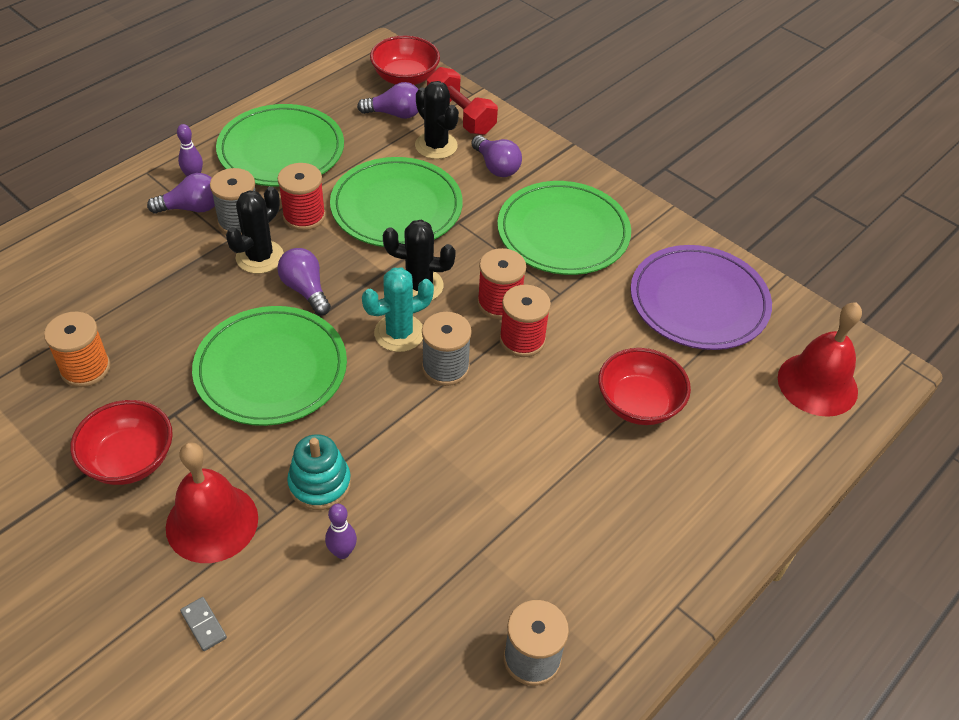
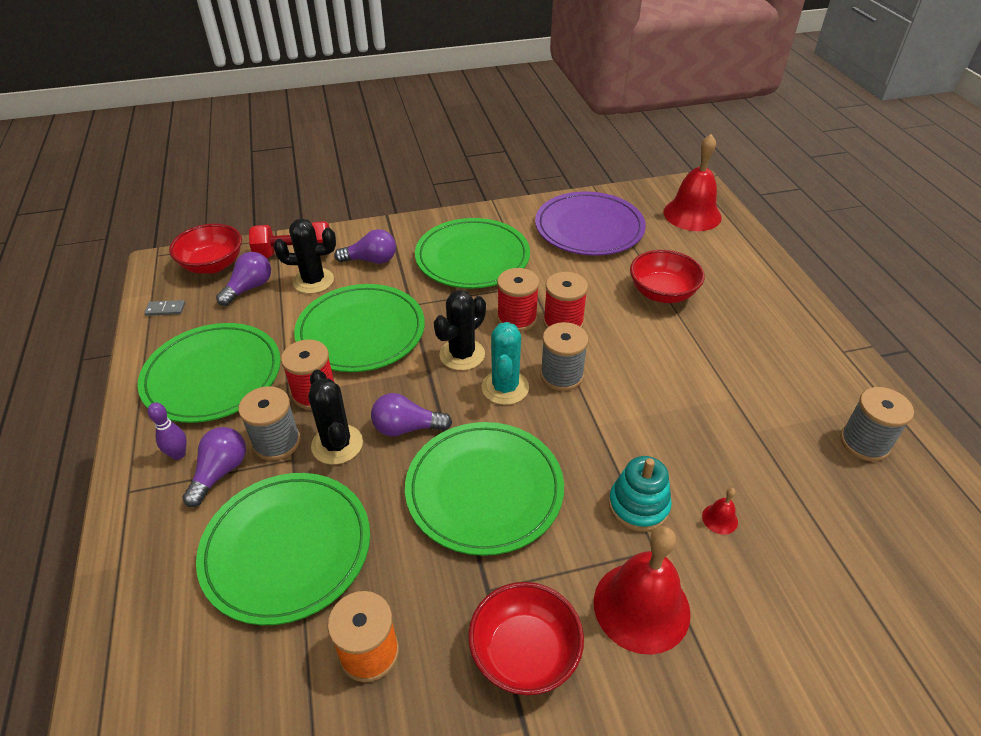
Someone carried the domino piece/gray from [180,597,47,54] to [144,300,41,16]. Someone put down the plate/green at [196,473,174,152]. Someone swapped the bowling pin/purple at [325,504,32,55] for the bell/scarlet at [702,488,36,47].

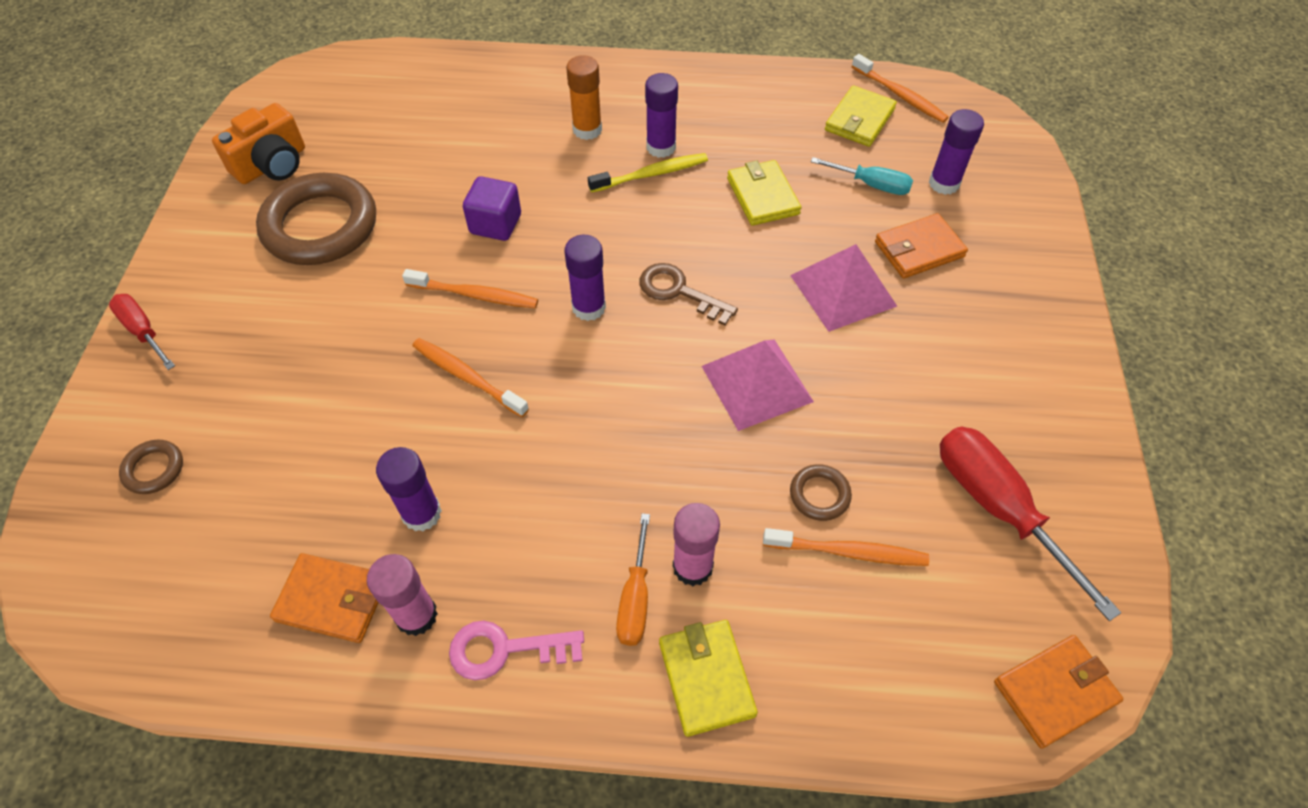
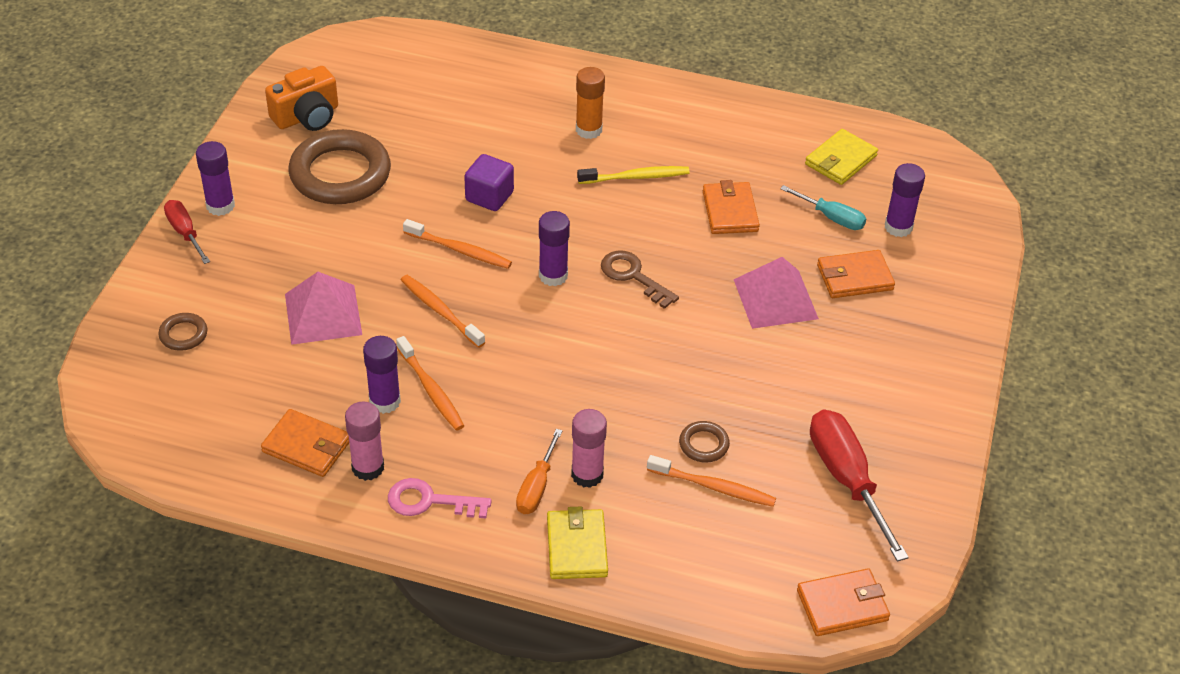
Someone carried the stick of glue/purple from [645,73,33,85] to [196,141,39,75]. Someone carried the solid pyramid/rose-pink from [702,339,112,92] to [285,272,77,73]. Someone carried the toothbrush/bright orange from [852,54,97,69] to [396,336,68,95]. Someone repainted the billfold/yellow at [727,160,75,66], which became the billfold/bright orange at [703,180,57,54].

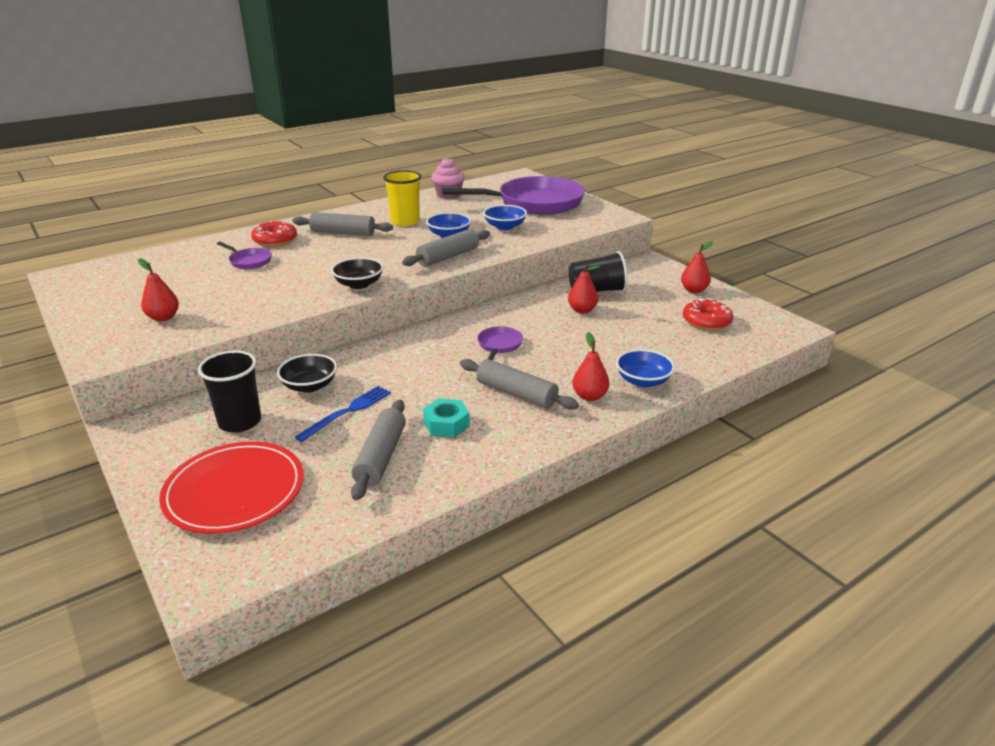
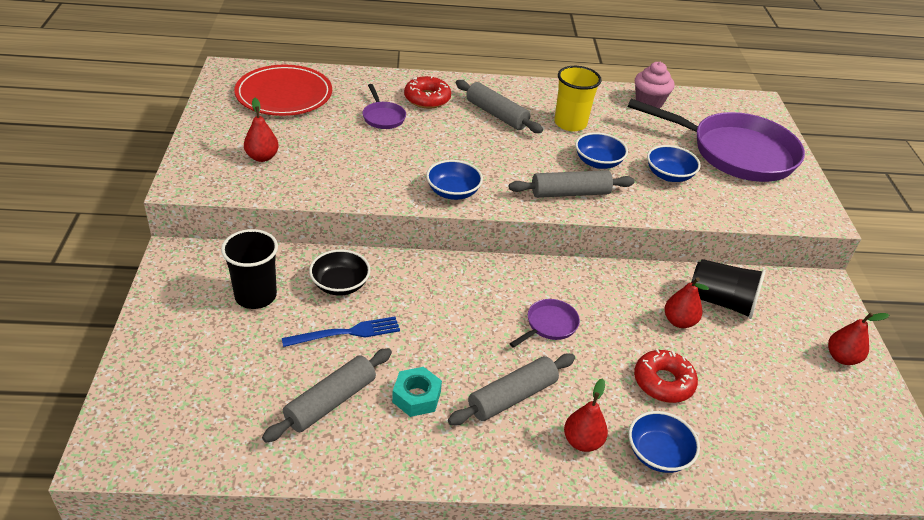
Someone carried the plate/scarlet from [159,442,145,92] to [234,65,98,51]. Someone repainted the serving bowl/black at [331,257,53,32], which became the serving bowl/royal blue at [426,160,57,40]. Someone rotated the pastry roller/gray at [460,359,119,51] by 75 degrees clockwise. Someone carried the doughnut/scarlet from [683,298,50,32] to [634,349,64,54].

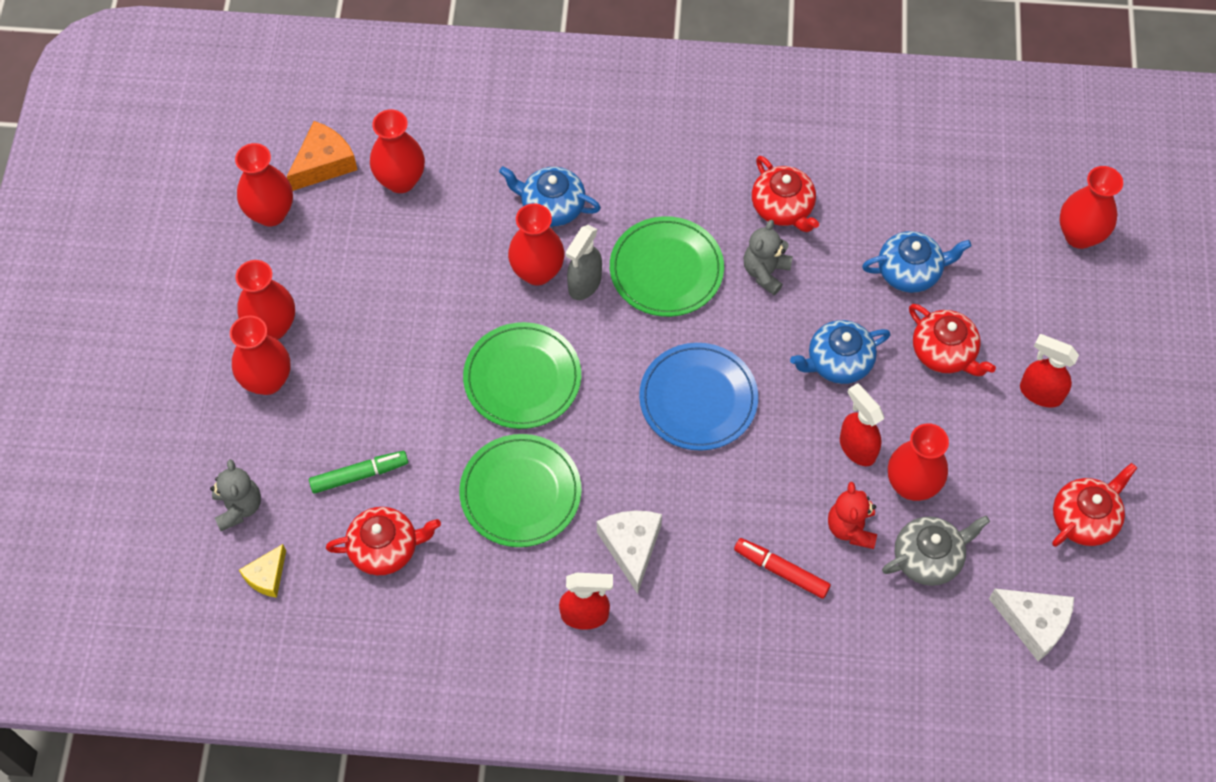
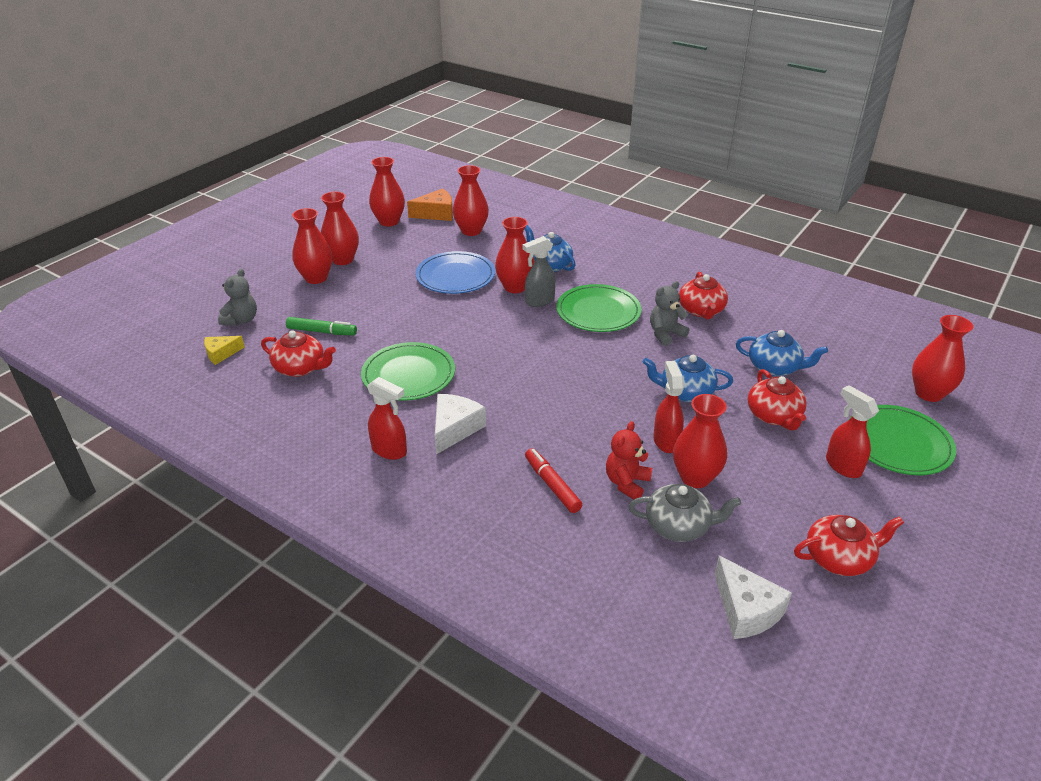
Someone carried the plate/royal blue from [639,343,119,108] to [415,251,80,43]. Someone carried the plate/green from [463,322,118,107] to [849,405,107,70].

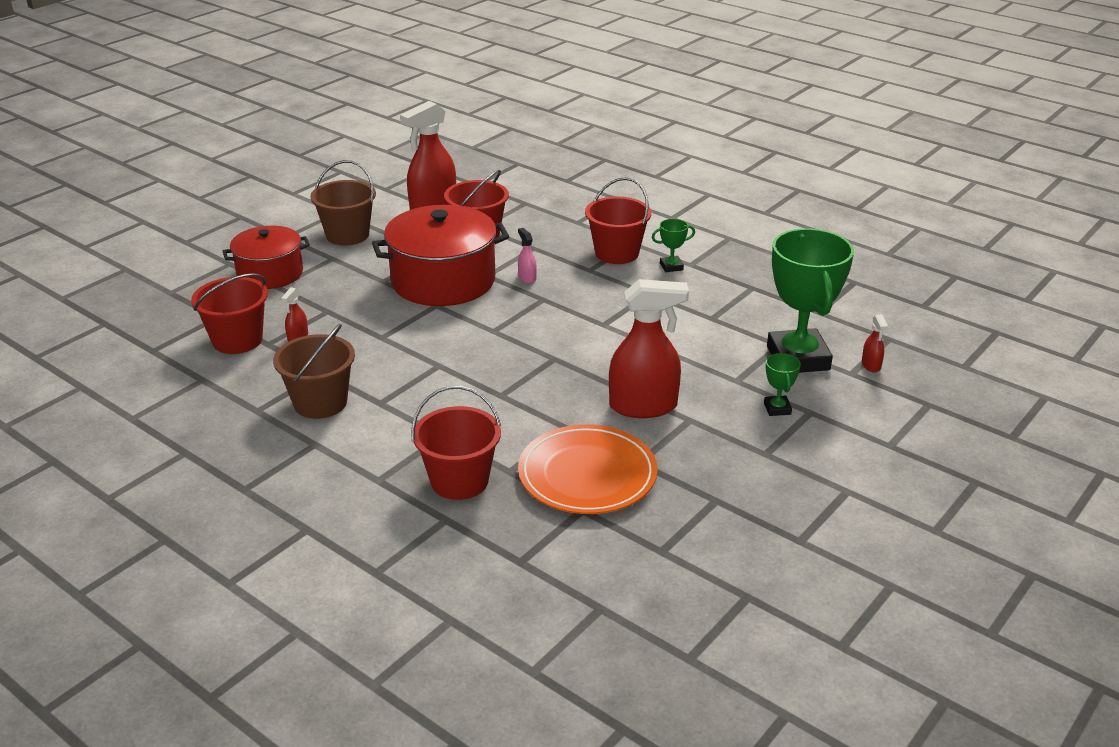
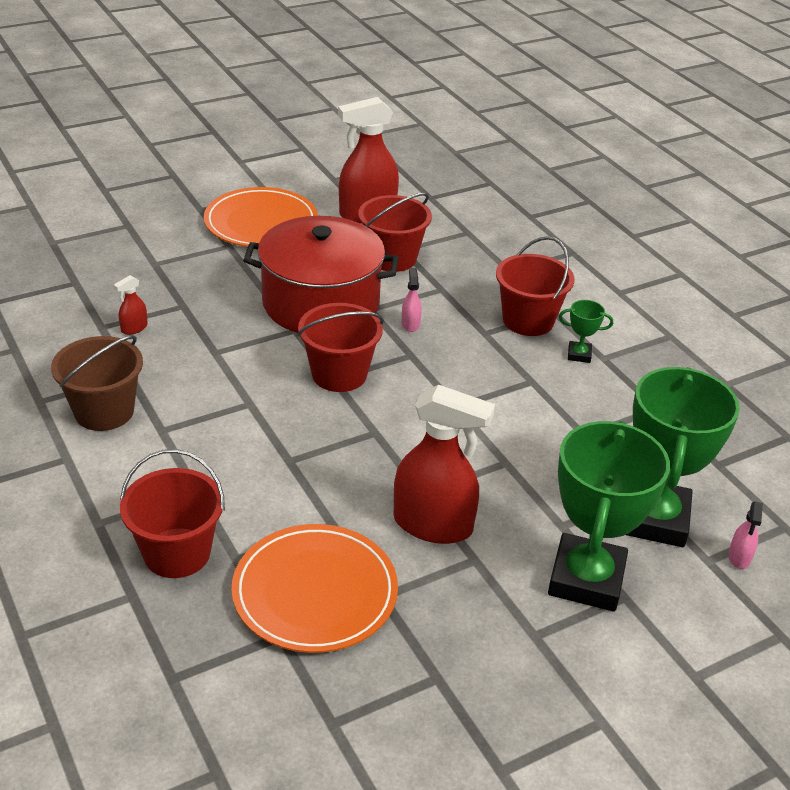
Someone swapped the sand bucket/dark brown at [310,160,66,86] for the plate/bright orange at [204,187,114,60]. Someone carried the sand bucket/scarlet from [191,273,77,81] to [298,303,86,89]. Someone scaled the trophy/green at [764,353,37,63] by 2.39. Someone repainted the spray cleaner/scarlet at [862,314,26,58], which became the spray cleaner/rose-pink at [728,501,35,68]. Someone took away the cooking pot/scarlet at [223,226,87,63].

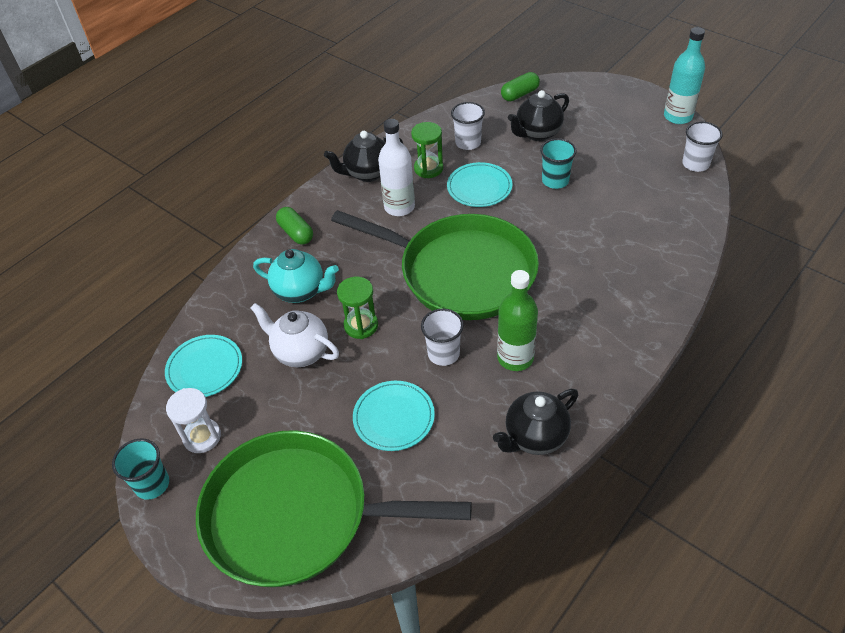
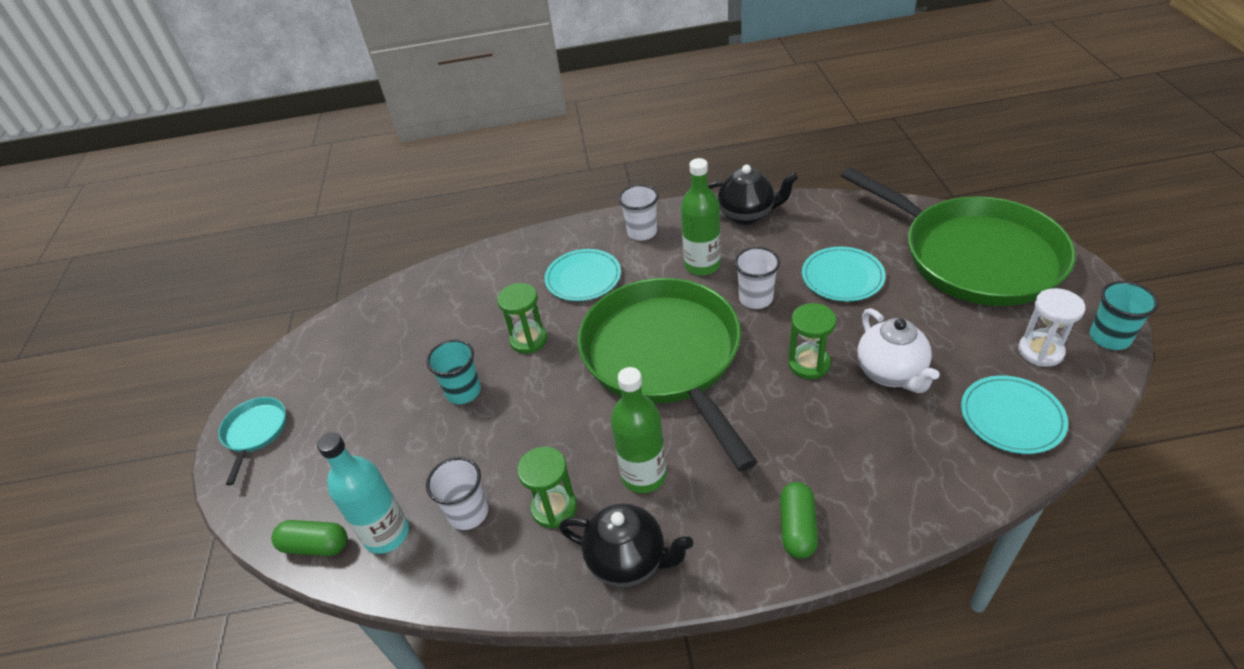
Someone put down the frying pan/teal at [218,397,68,88]. Someone carried the flask/teal from [664,27,41,97] to [317,432,92,122]. Someone put down the sand timer/green at [497,283,50,70]. Someone carried the plate/teal from [447,162,65,45] to [544,249,77,52]. Someone repainted the flask/white at [378,119,37,97], which became the flask/green at [611,367,56,126]. Someone carried the beaker/white from [682,122,41,50] to [618,185,41,55]. Someone took away the tea pot/teal at [253,249,86,54]. Someone took away the tea pot/black at [508,90,61,51].

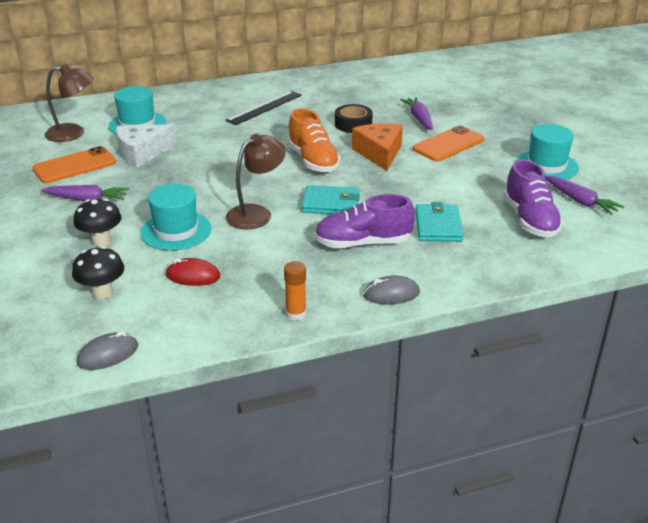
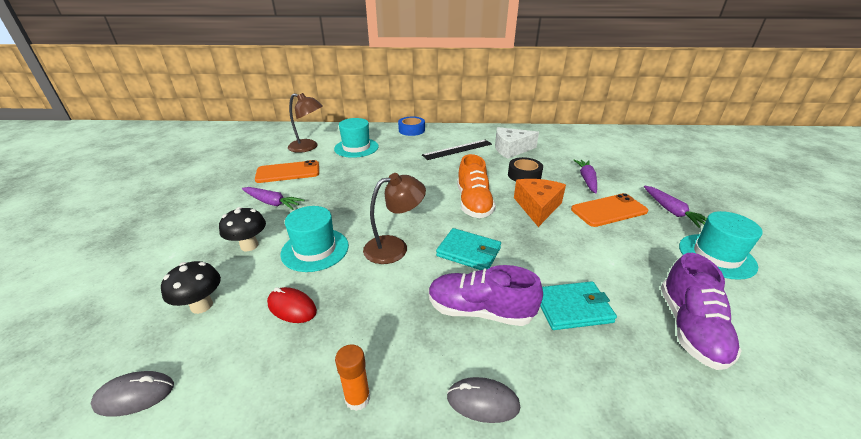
Someone put down the sticky tape/royal blue at [398,116,27,20]. Someone carried the cheese wedge/white from [116,124,60,44] to [495,127,44,32]. Someone rotated the billfold/teal at [415,202,49,40] by 60 degrees clockwise. Someone carried the toy carrot/purple from [545,176,79,39] to [644,186,63,42].

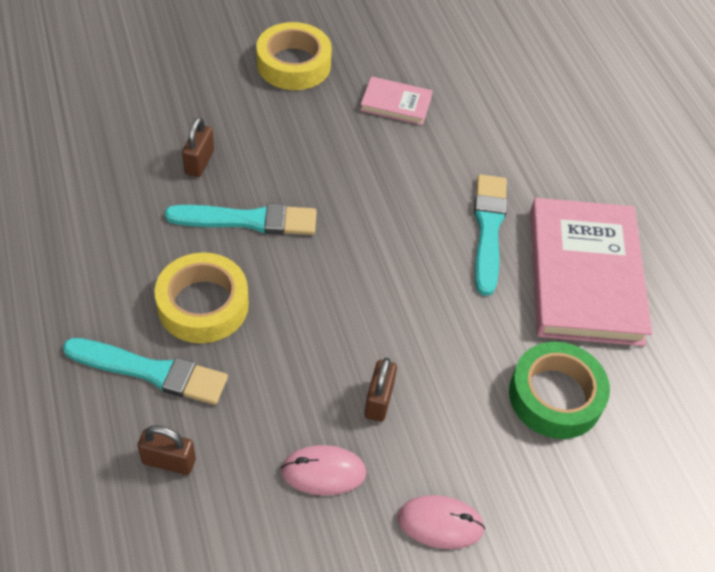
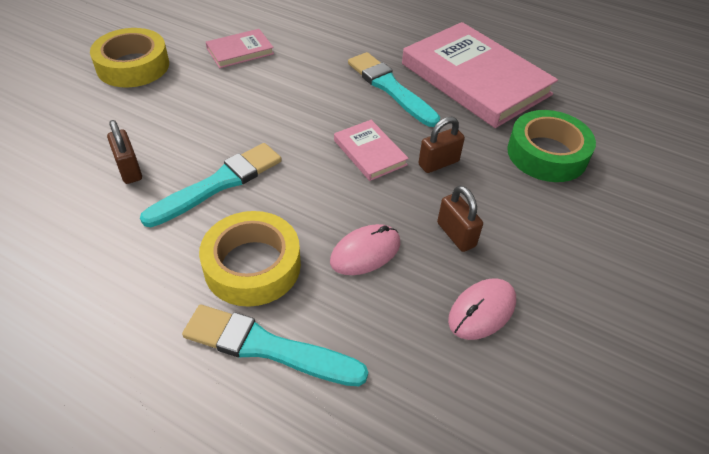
Someone rotated the brush/teal at [63,338,165,67] by 135 degrees counterclockwise. Someone carried the mouse/rose-pink from [397,495,88,54] to [330,224,70,51]. Someone put down the book/rose-pink at [334,120,75,61]. Someone carried the small lock/dark brown from [137,425,59,50] to [418,117,47,56].

